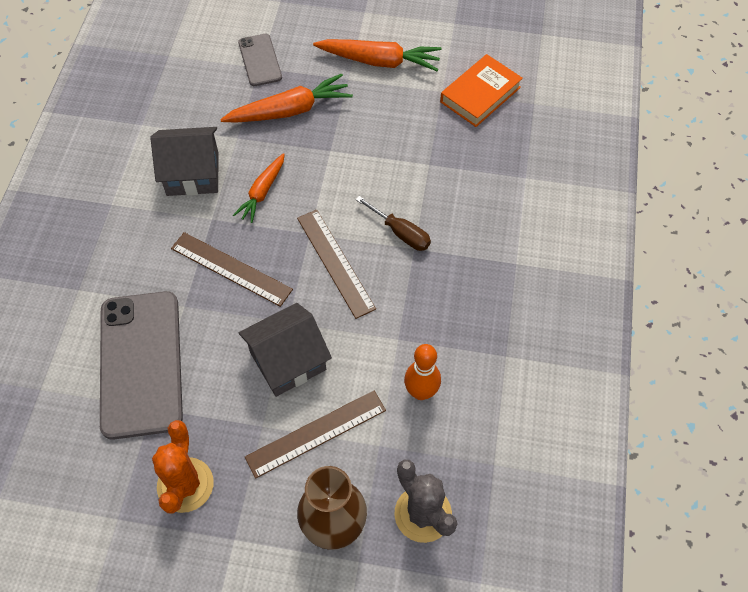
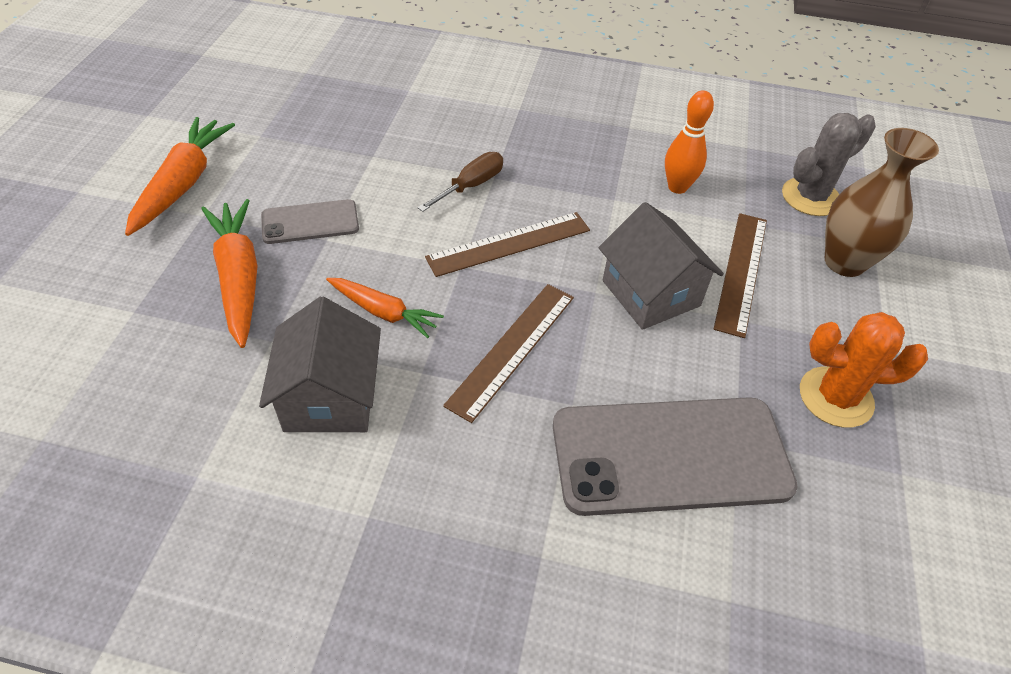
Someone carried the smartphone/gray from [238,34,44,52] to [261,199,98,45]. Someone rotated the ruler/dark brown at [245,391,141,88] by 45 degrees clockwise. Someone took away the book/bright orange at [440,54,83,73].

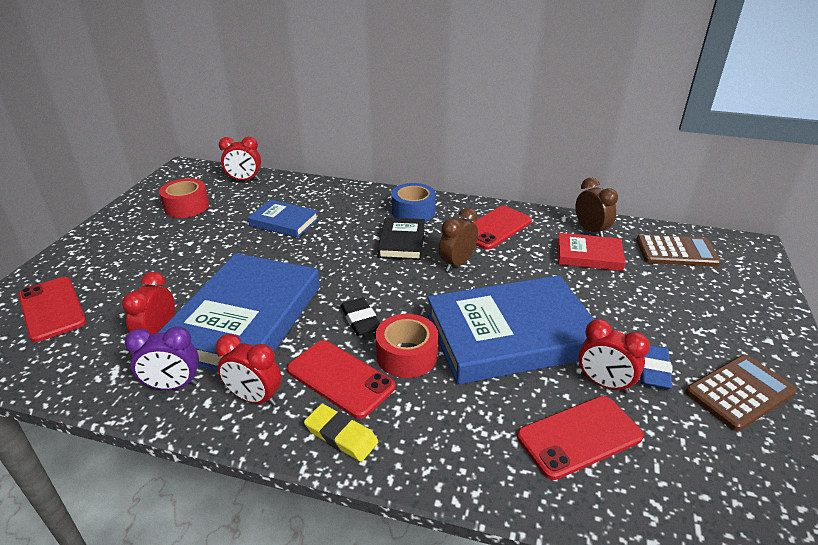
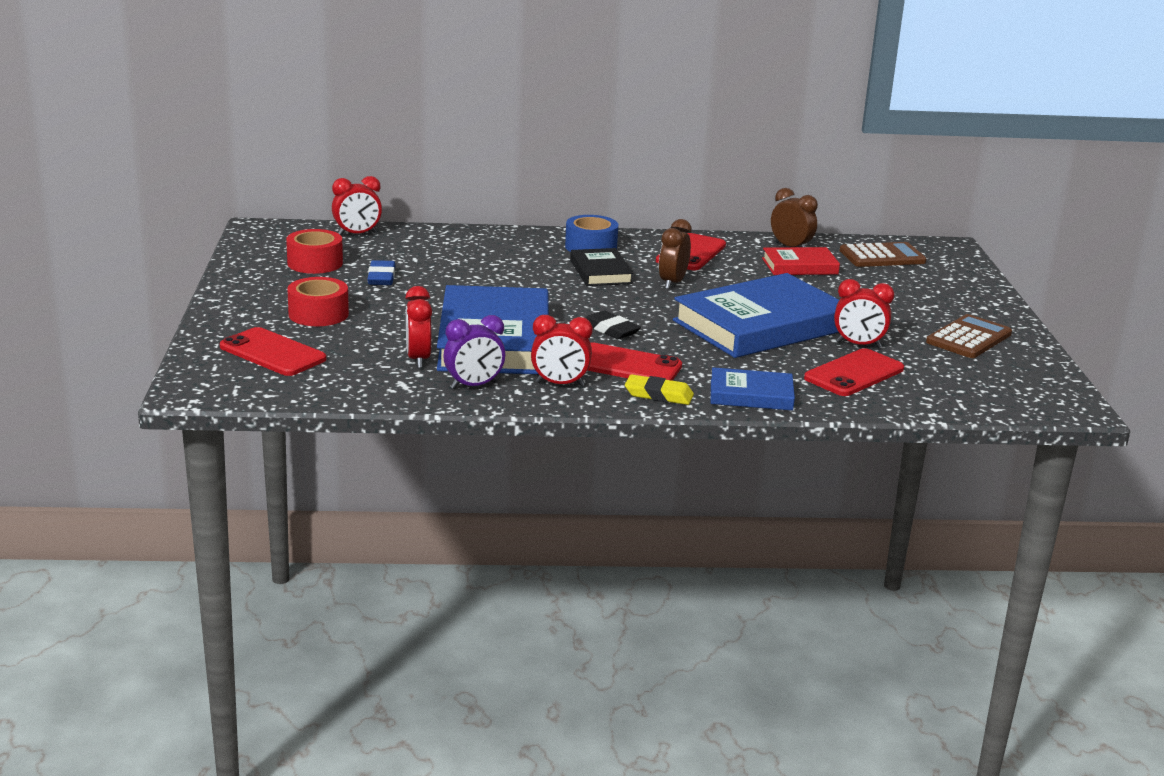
Someone carried the sticky tape/scarlet from [376,314,62,64] to [287,277,62,49]. Someone carried the pencil eraser/royal blue from [640,345,32,44] to [367,260,28,25]. Someone carried the book/royal blue from [248,200,71,38] to [711,367,84,44].

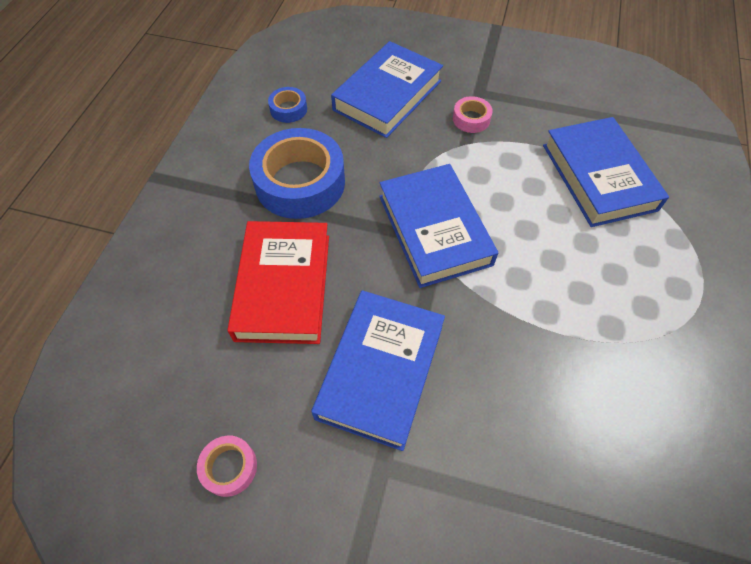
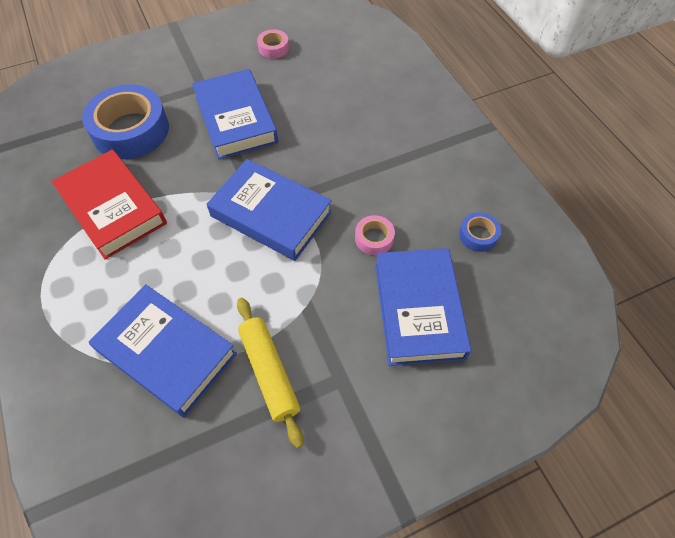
Someone carried the book/scarlet from [227,221,102,123] to [51,150,116,110]. Someone carried the sticky tape/royal blue from [249,128,96,91] to [82,84,87,75]. Someone put down the pastry roller/yellow at [237,298,67,150]. Someone carried the sticky tape/rose-pink from [453,96,40,37] to [355,215,40,40].

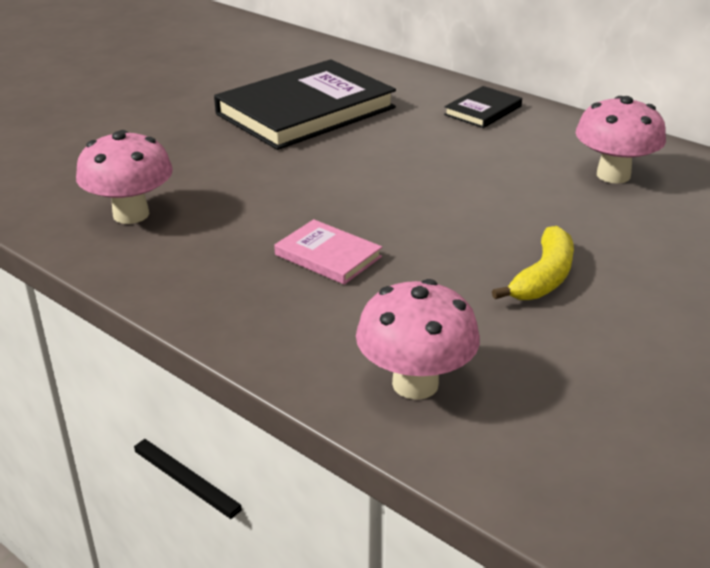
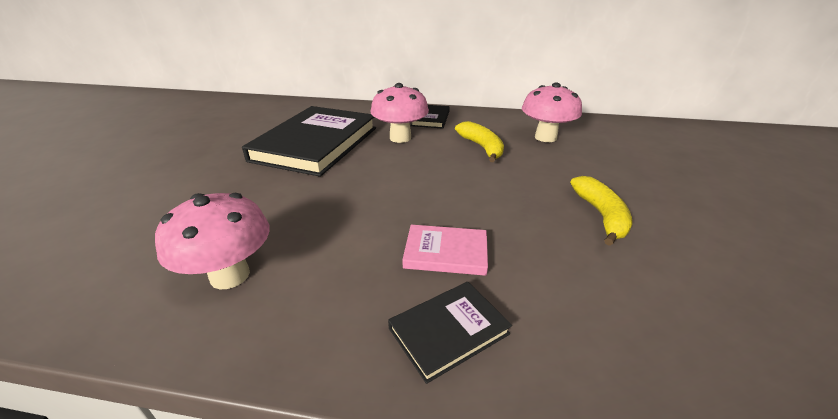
Someone carried the fungus/rose-pink from [356,279,124,121] to [370,83,59,60]. Someone put down the book/black at [388,282,124,102]. Someone put down the toy banana/yellow at [455,121,49,41].

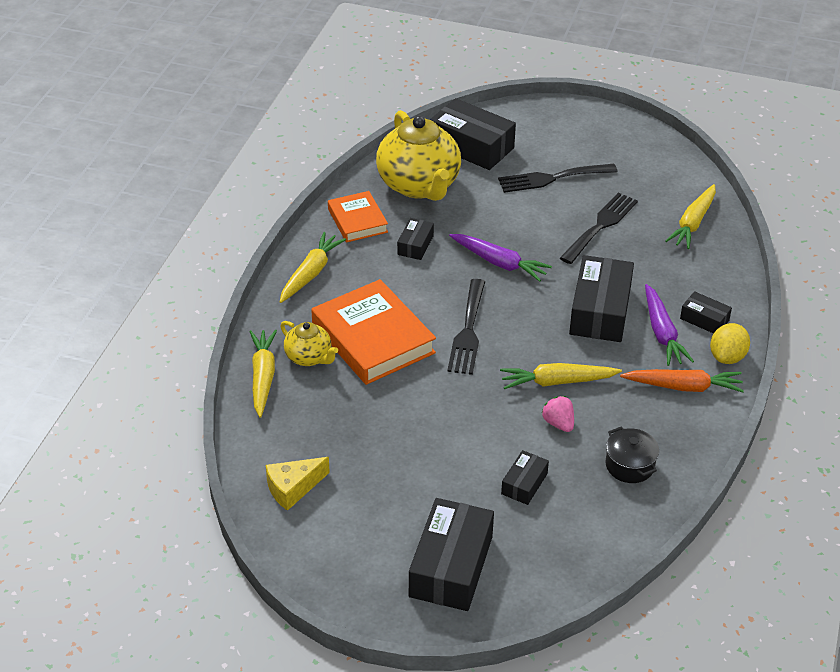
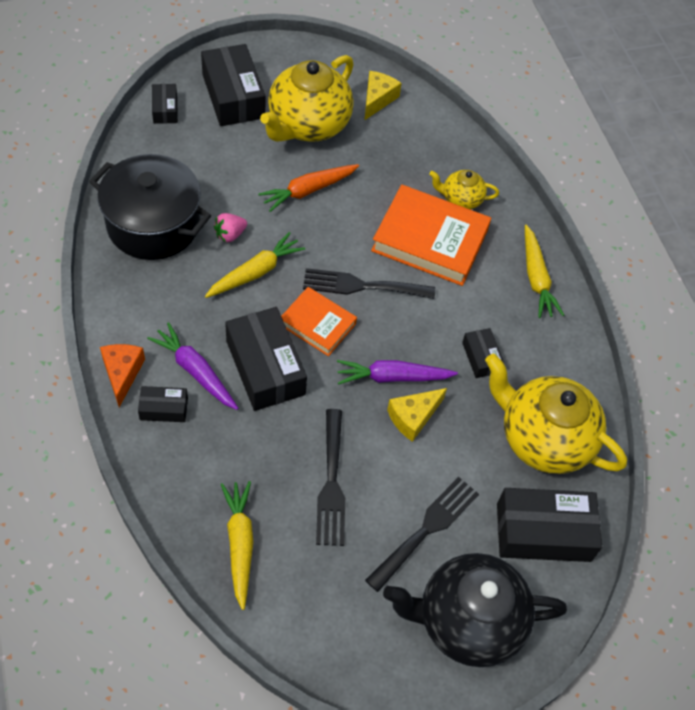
Someone scaled the cooking pot/black at [605,427,54,56] by 2.13. Someone swapped the toy lemon/yellow at [710,323,40,41] for the cheese wedge/bright orange at [100,344,45,63]. Someone carried the package/black from [501,450,48,55] to [152,84,26,40]. Someone rotated the strawberry/rose-pink at [542,396,32,36] by 120 degrees clockwise. Someone carried the toy carrot/bright orange from [620,369,124,23] to [258,164,101,48]. Someone put down the tea pot/yellow at [260,55,94,87]. Someone carried the book/bright orange from [328,191,60,52] to [281,287,76,69]. Someone rotated the dinner fork/black at [447,279,38,96] by 60 degrees counterclockwise. Someone put down the tea pot/black at [383,553,184,114]. Someone put down the cheese wedge/yellow at [387,388,60,54]. Someone took away the toy carrot/yellow at [249,330,28,88].

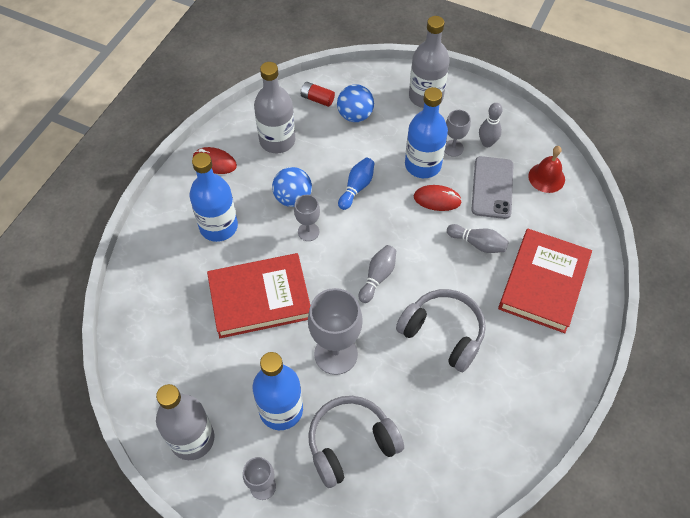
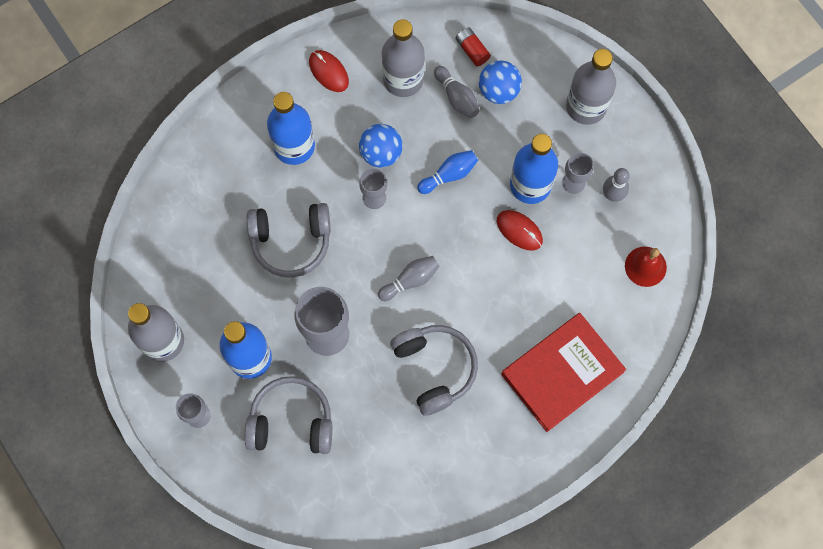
Someone swapped the book/scarlet at [207,253,103,85] for the over-ear headphones/gray at [247,203,84,75]. Someone carried the bowling pin/gray from [447,224,62,29] to [434,66,46,52]. Someone took away the smartphone/gray at [471,156,43,63].

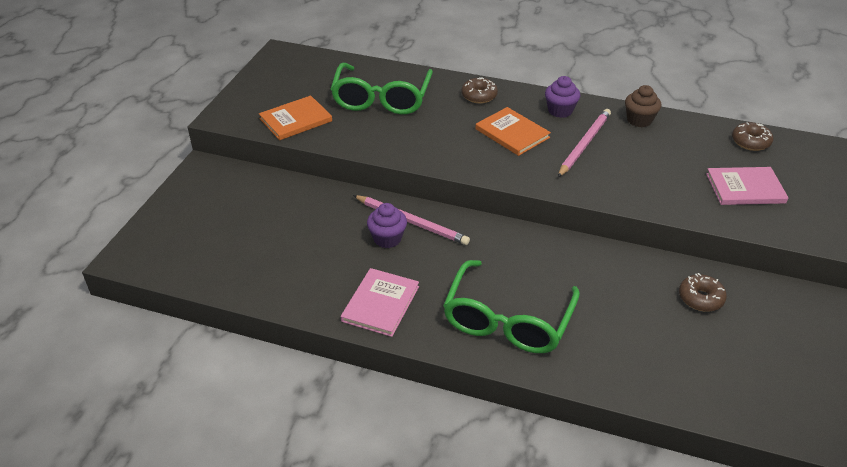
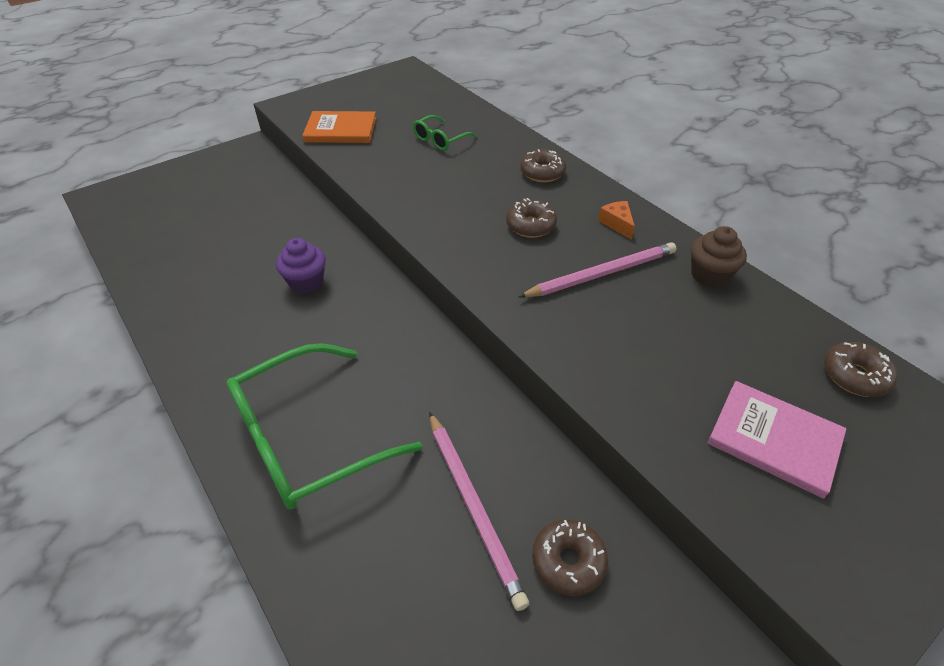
Someone scaled the glasses/green at [331,63,102,52] by 0.48. Someone carried the lead pencil/rose-pink from [353,195,117,50] to [429,412,100,199]. Someone swapped the book/bright orange at [475,107,76,49] for the doughnut/dark brown at [506,198,51,40]. Someone swapped the fairy cake/purple at [545,76,35,42] for the cheese wedge/bright orange at [598,201,37,39]. Someone took away the book/rose-pink at [341,268,78,69].

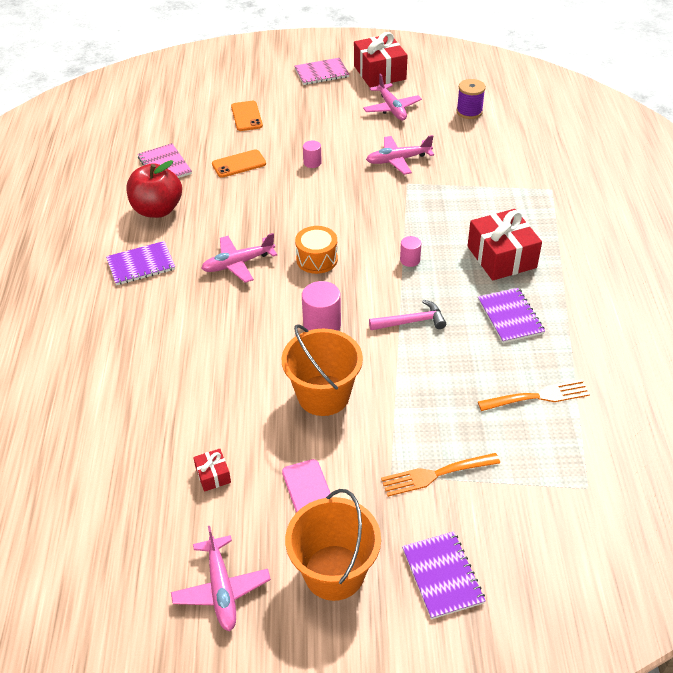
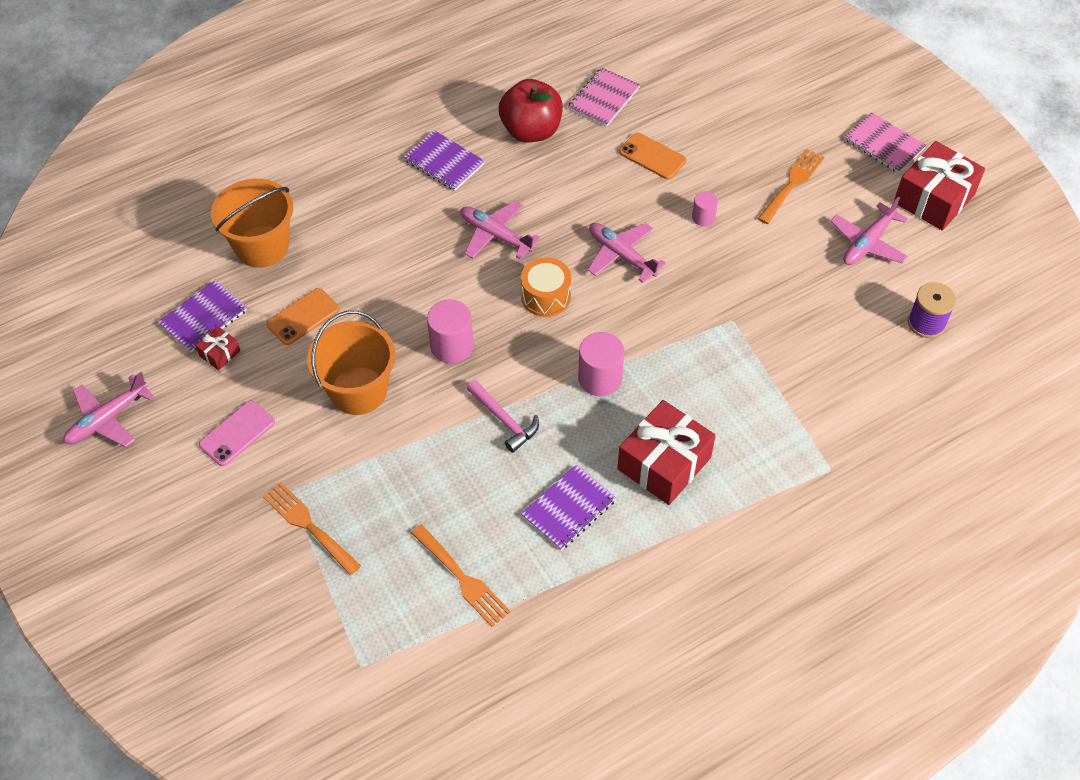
Someone carried the exercise book/purple from [402,531,84,88] to [158,280,89,72]. Someone carried the sand bucket/bright orange from [285,489,96,112] to [211,179,82,89]. Someone carried the smartphone/bright orange from [231,101,32,30] to [267,288,73,57]. Someone scaled the cylinder/rose-pink at [400,236,21,31] by 1.74. Someone carried the plane/rose-pink from [366,135,68,40] to [588,223,78,60]. Someone put down the dinner fork/bright orange at [758,149,66,75].

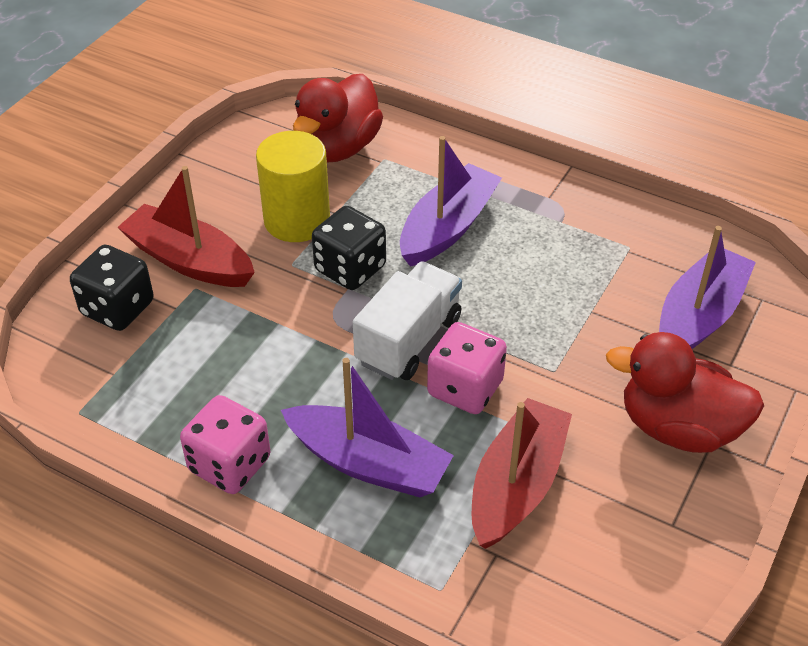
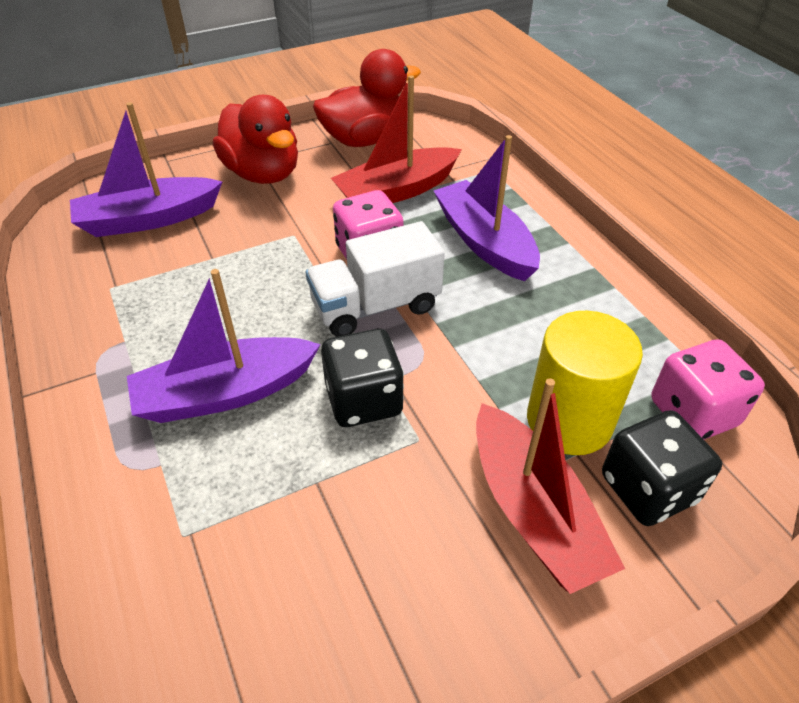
Someone carried the rubber duck/scarlet from [293,74,90,88] to [313,49,108,98]. Someone carried the cylinder/yellow from [256,131,74,111] to [527,311,116,144]. Someone carried the game die/rose-pink from [180,395,90,99] to [651,339,114,101].

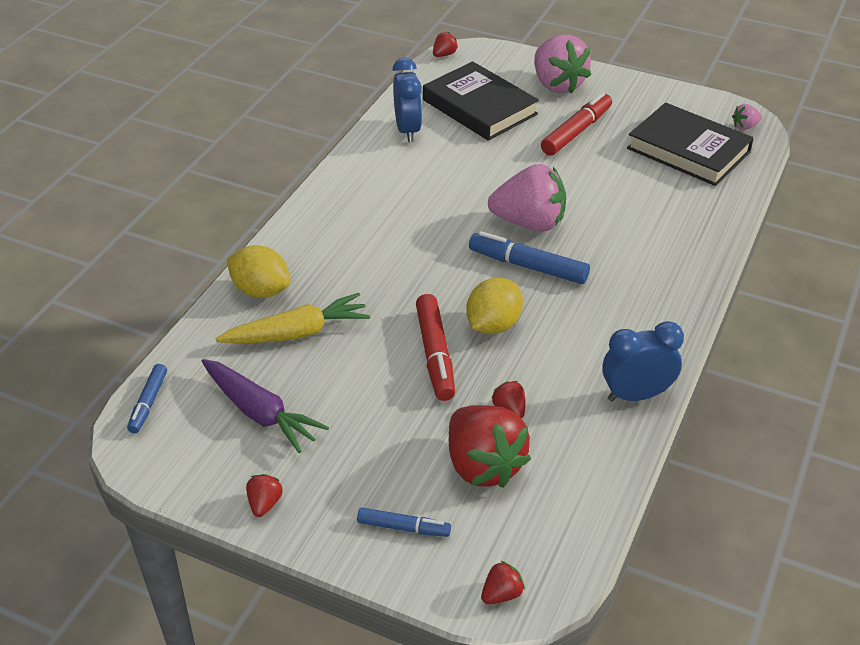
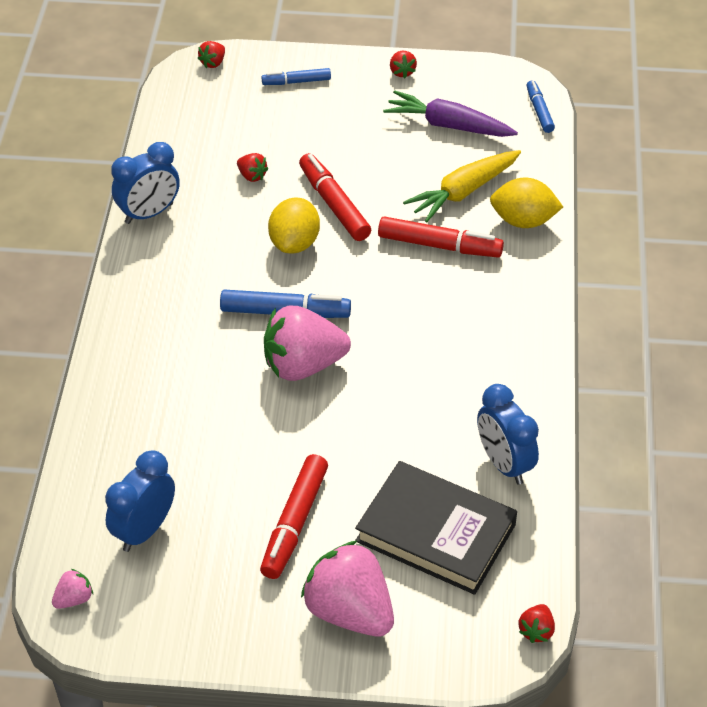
Someone swapped the book/black at [627,103,127,83] for the bedside clock/royal blue at [105,450,70,102]. Someone put down the marker pen/scarlet at [378,216,126,41]. Someone took away the strawberry/scarlet at [449,405,82,83].

